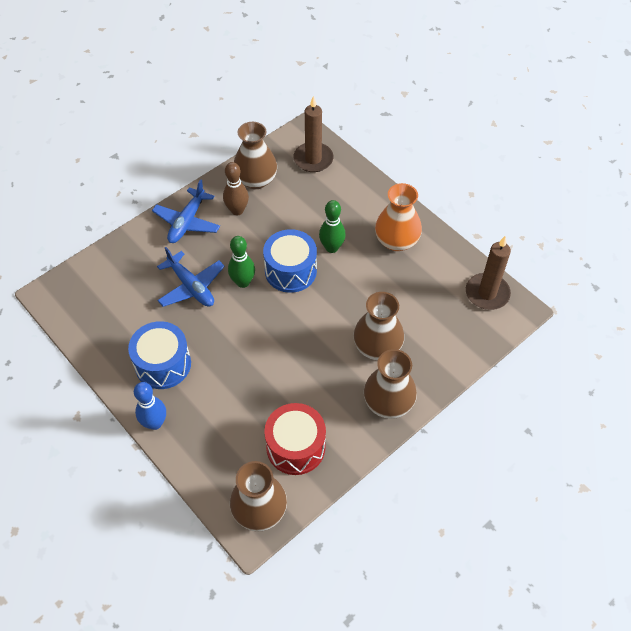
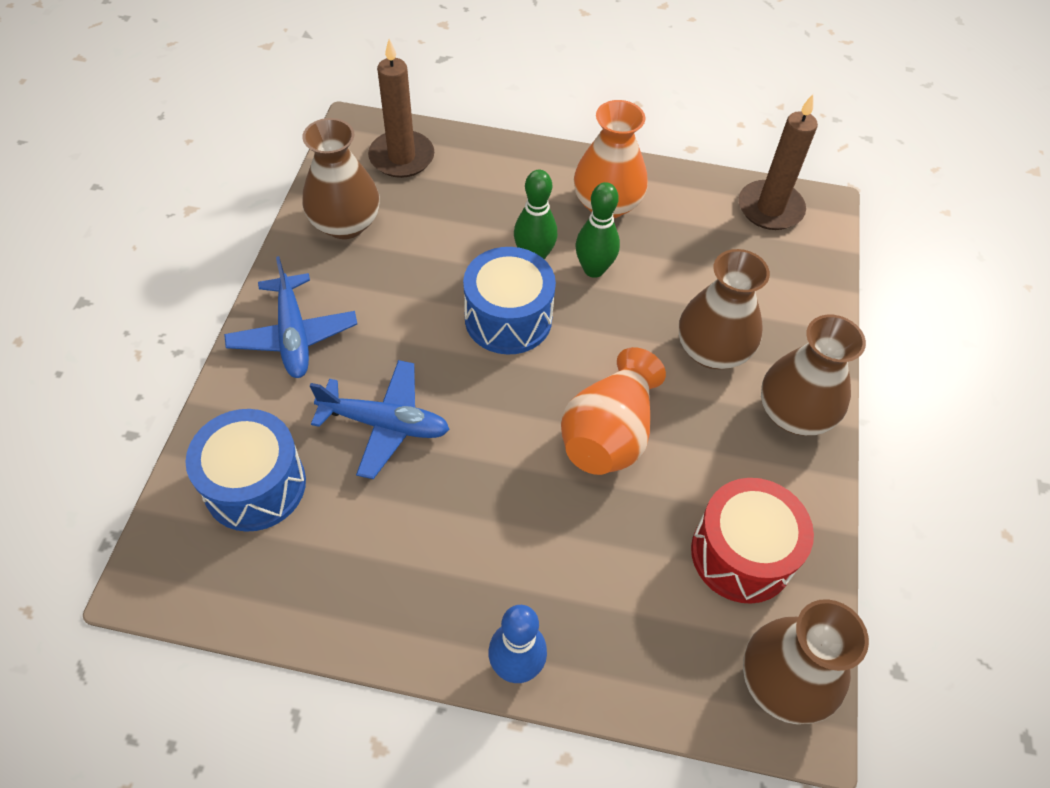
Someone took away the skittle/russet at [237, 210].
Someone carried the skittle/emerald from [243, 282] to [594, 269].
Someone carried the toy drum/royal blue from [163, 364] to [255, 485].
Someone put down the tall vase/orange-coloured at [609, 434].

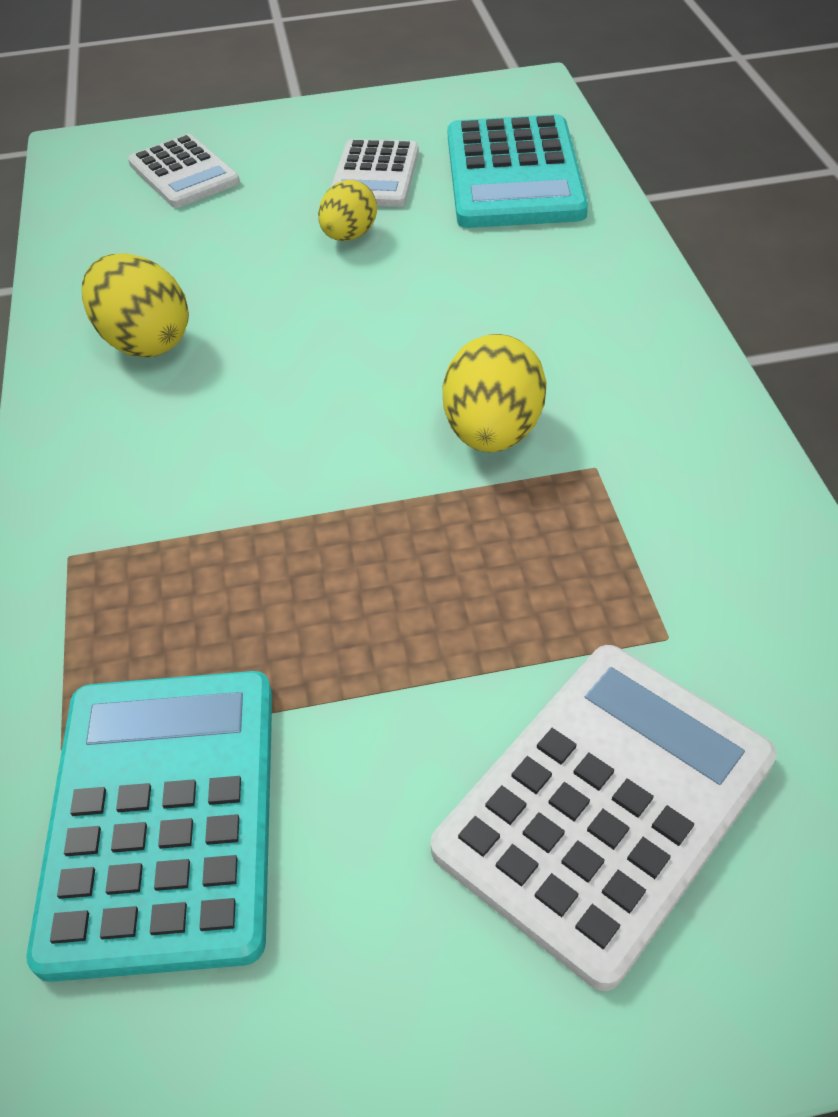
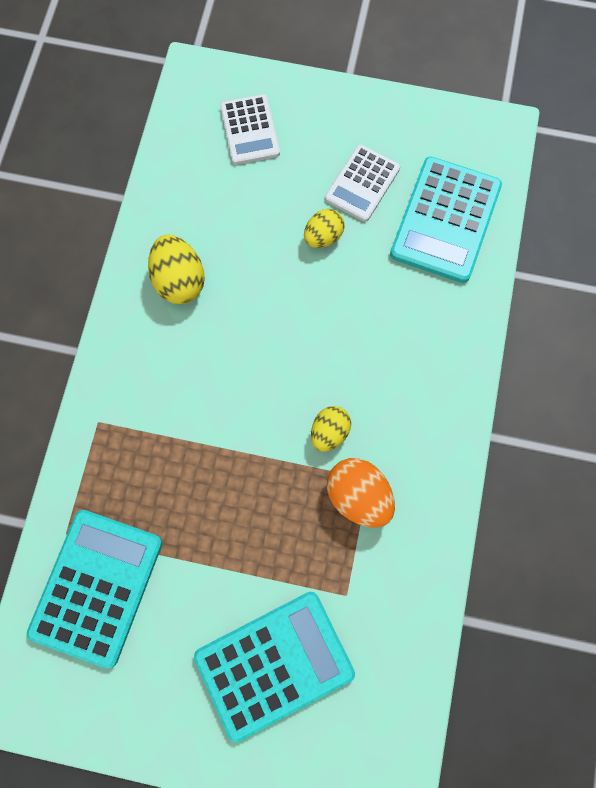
Someone scaled the toy egg/golden at [493, 433] by 0.66.
Someone repainted the pocket calculator/pure white at [605, 805], which became the pocket calculator/turquoise at [274, 664].
Someone put down the toy egg/orange-coloured at [358, 496].

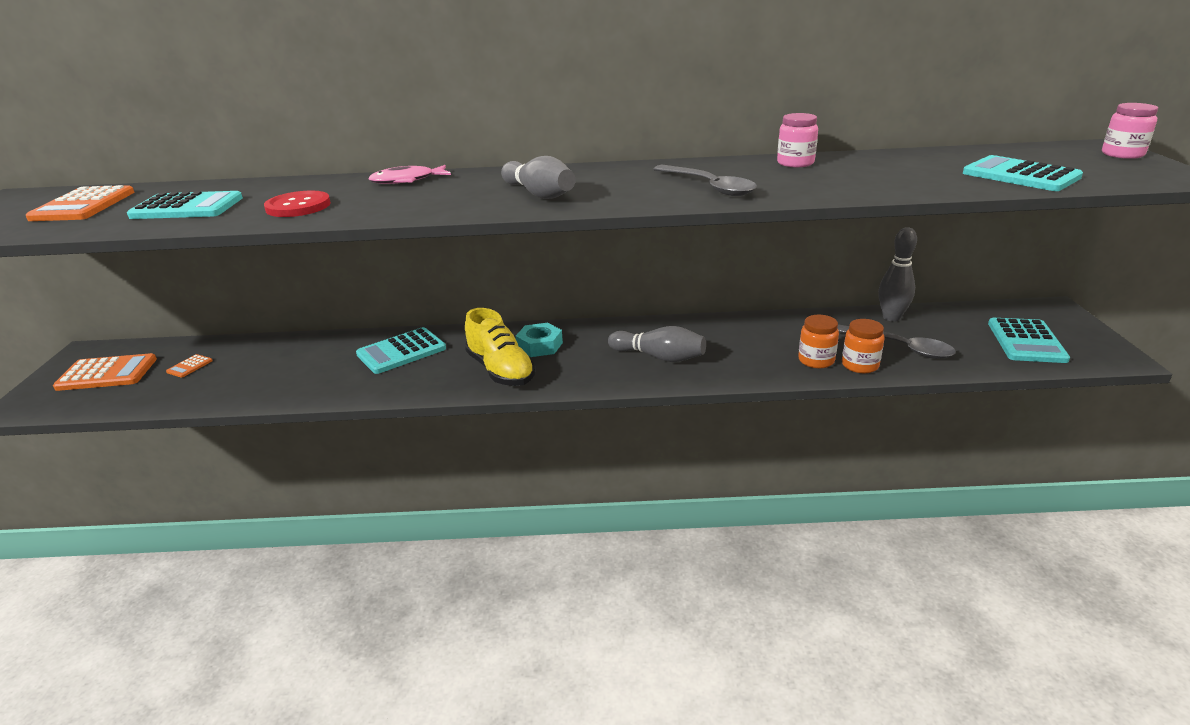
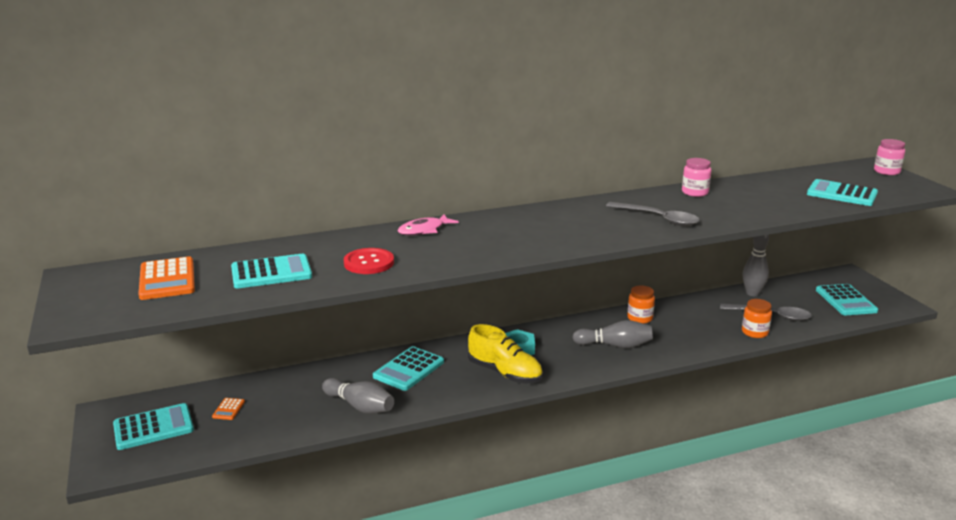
Someone carried the skittle/grey from [539, 194] to [360, 406].
Someone carried the preserve jar/orange-coloured from [816, 360] to [640, 318].
Someone repainted the pocket calculator/orange-coloured at [107, 373], which became the pocket calculator/turquoise at [153, 427].

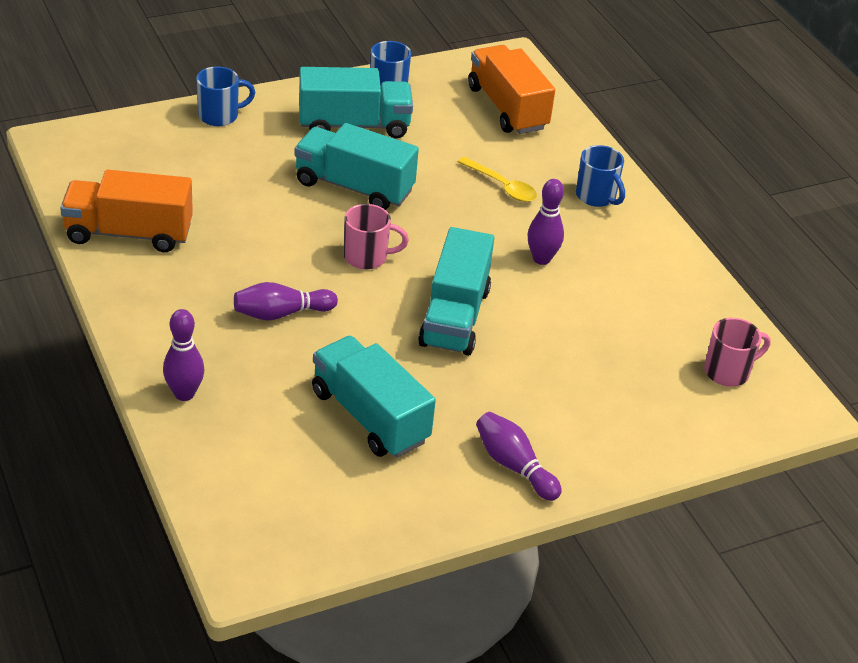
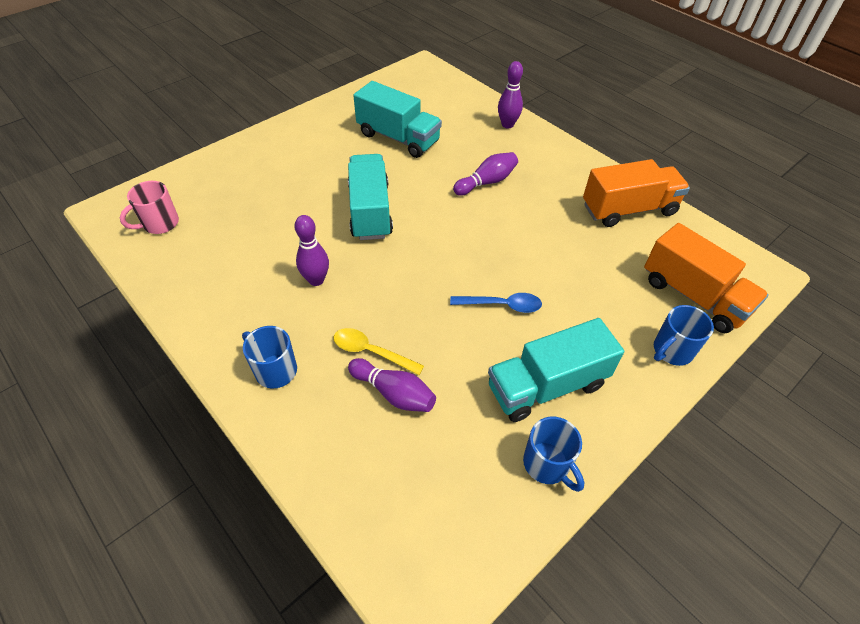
Someone carried the lorry/orange-coloured from [507, 108] to [693, 296].
Someone swapped the lorry/turquoise at [354, 187] for the teaspoon/royal blue at [501, 305].
Someone took away the mug/rose-pink at [367, 257].
Someone carried the skittle/purple from [514, 466] to [394, 393].

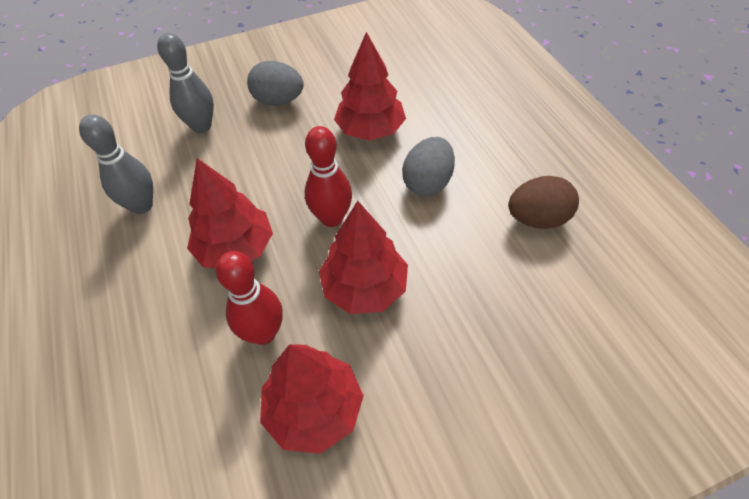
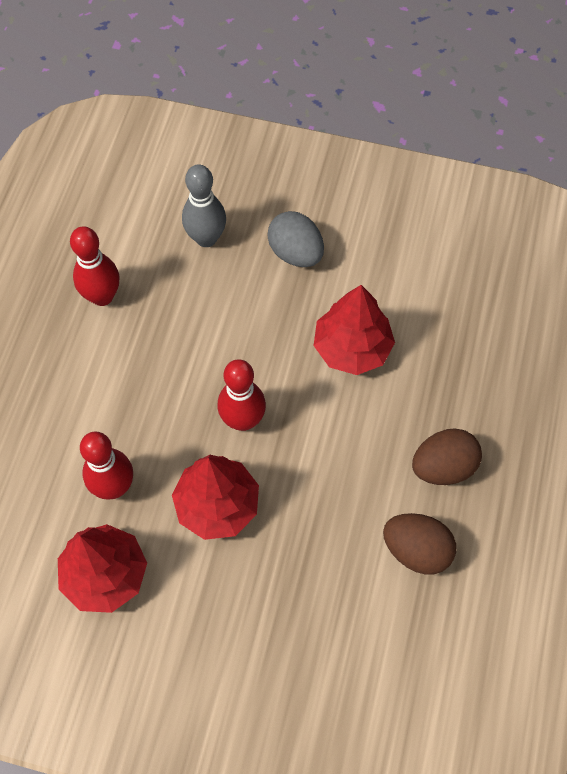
Someone repainted the skittle/grey at [142, 206], which became the skittle/crimson at [102, 296].
Someone took away the toy egg/grey at [427, 183].
Someone took away the tree/crimson at [236, 248].
Someone put down the toy egg/russet at [443, 467].

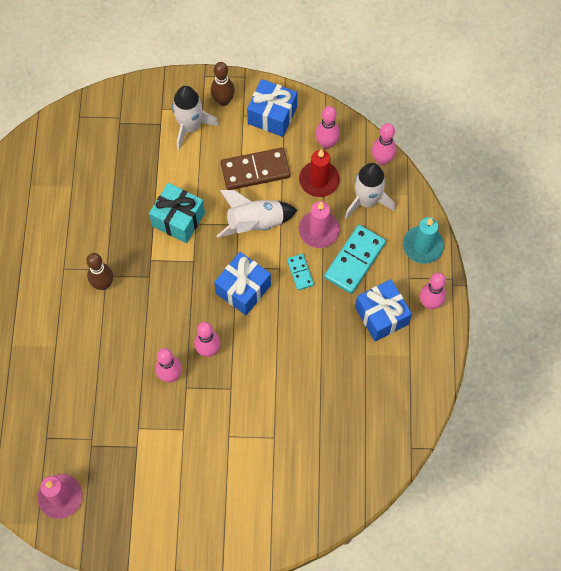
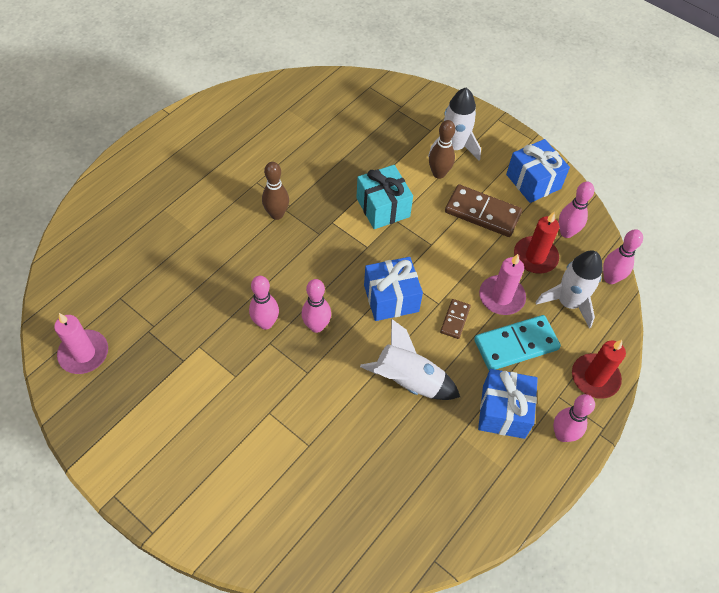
Someone carried the skittle/russet from [223, 101] to [438, 173].
Someone carried the spaceship/pure white from [255, 223] to [408, 380].
Someone repainted the wax candle/turquoise at [422, 246], which became the wax candle/crimson at [595, 377].
Someone repainted the domino piece/turquoise at [300, 272], which became the domino piece/russet at [455, 320].

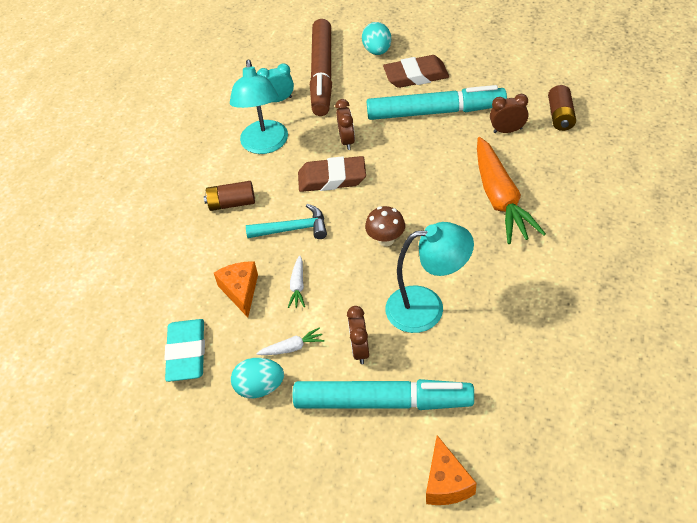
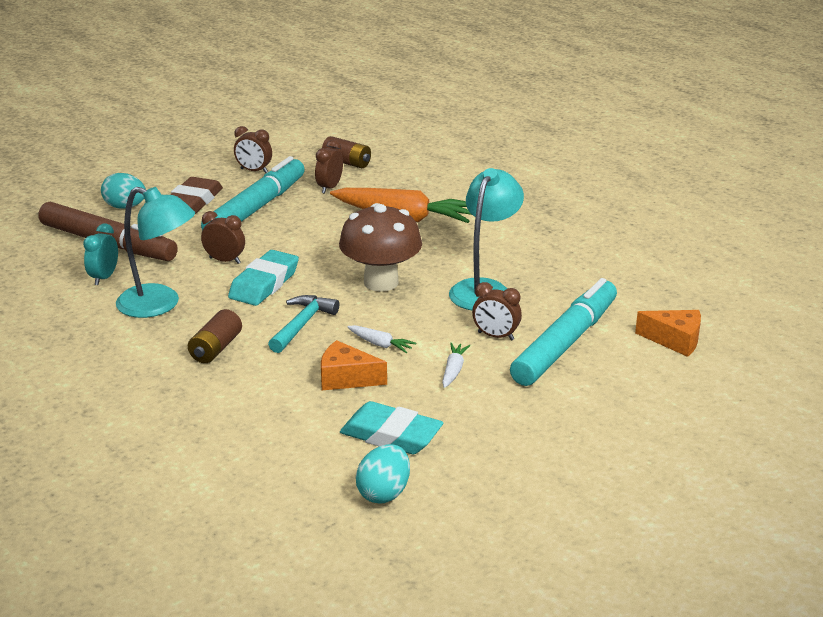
Someone repainted the pencil eraser/russet at [332, 178], which became the pencil eraser/turquoise at [264, 284].
Someone scaled the toadstool/russet at [386, 239] by 1.85.
Someone carried the toy egg/turquoise from [260, 387] to [384, 493].
Someone put down the alarm clock/russet at [254, 171].

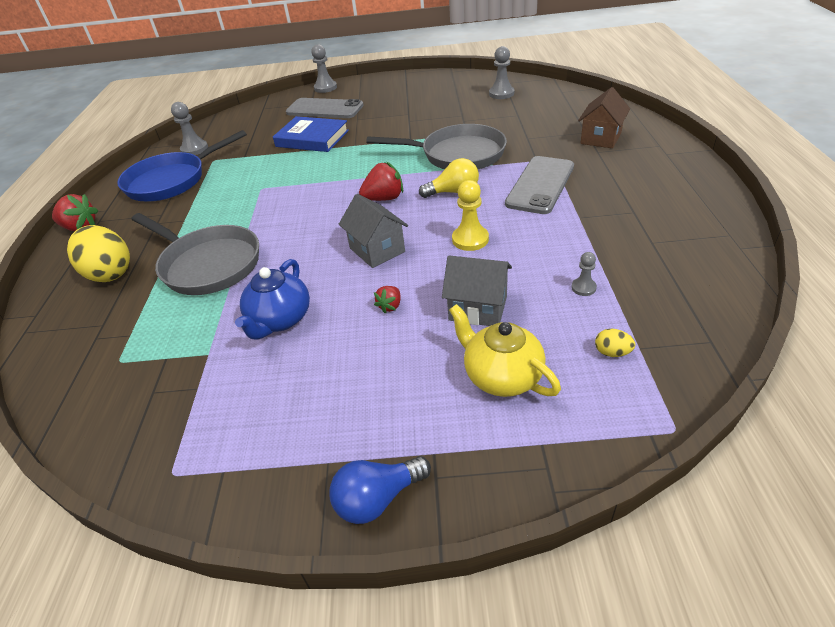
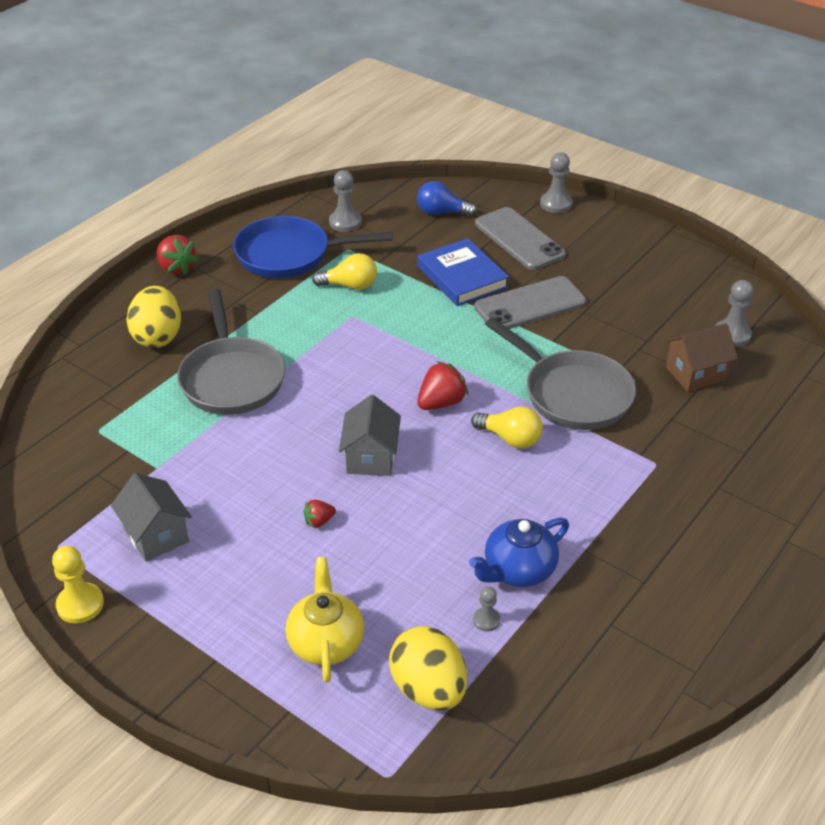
Someone carried the house/russet from [601, 138] to [695, 373].
Someone carried the phone/grey from [540, 185] to [530, 305].
Someone rotated the toy strawberry/crimson at [384, 198] by 60 degrees counterclockwise.
Someone carried the game pawn/golden from [470, 239] to [80, 604].
Someone carried the house/grey from [478, 308] to [156, 535].
Someone carried the teapot/royal blue from [280, 320] to [518, 570].
Someone scaled the toy egg/golden at [612, 352] by 2.39.
Someone carried the lightbulb/royal blue from [378, 498] to [441, 213].
Someone put down the lightbulb/golden at [350, 285].

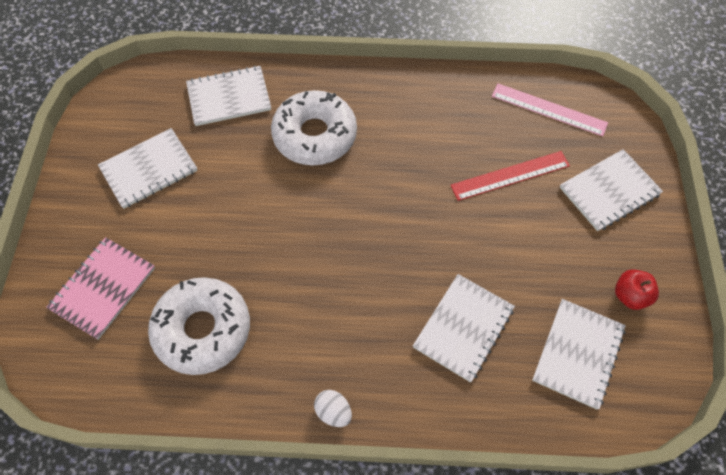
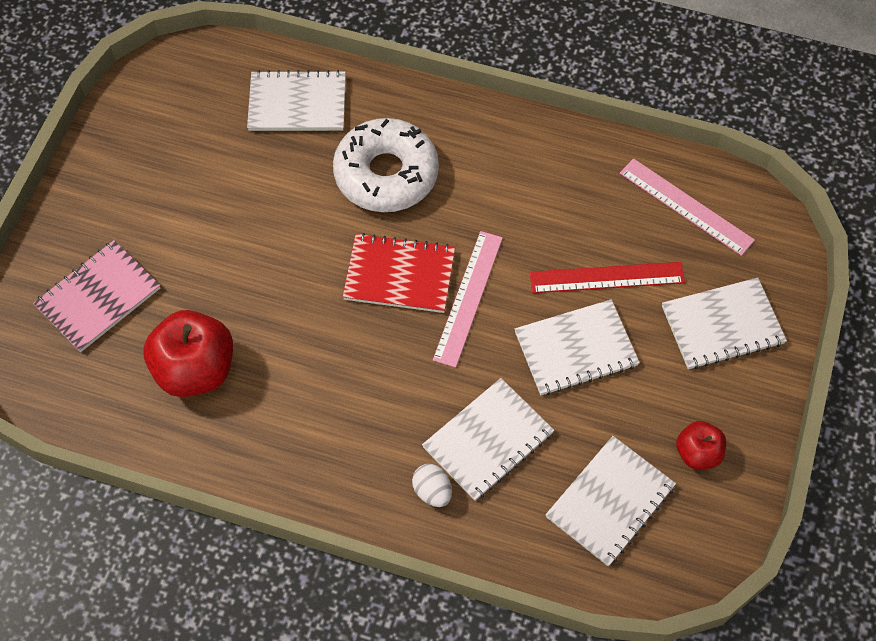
Someone carried the exercise book/pure white from [149, 169] to [575, 349].
Someone swapped the doughnut/pure white at [203, 330] for the toy apple/crimson at [195, 370].
Someone carried the toy egg/pure white from [333, 412] to [432, 491].
Someone put down the measuring stick/rose-pink at [468, 297].
Someone put down the exercise book/crimson at [399, 275].

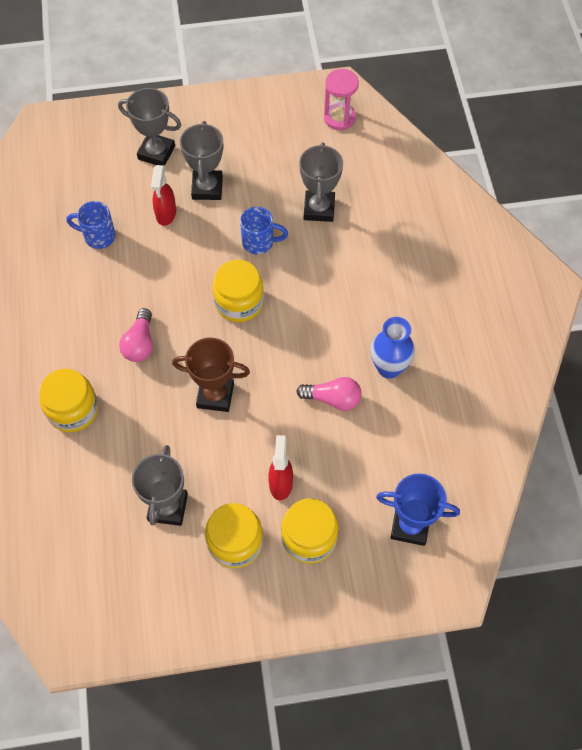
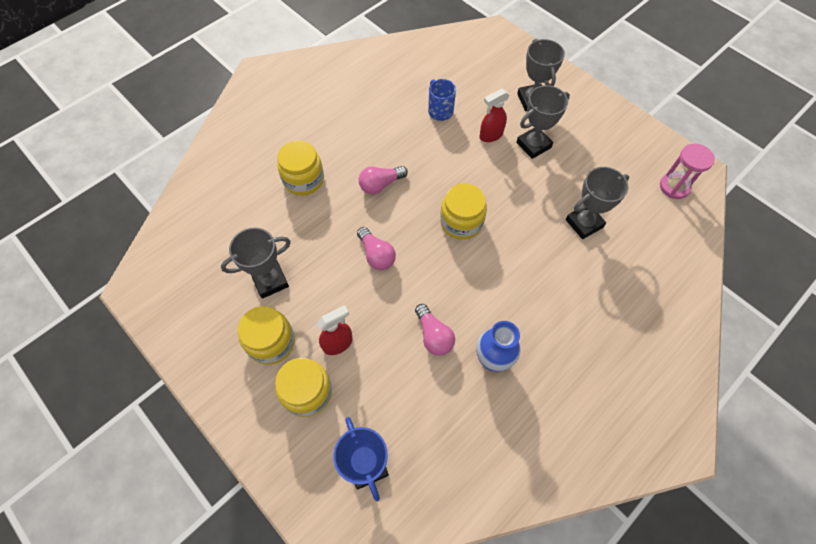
Someone took away the mug/royal blue at [259, 242].
Someone swapped the prize cup/russet at [215, 395] for the lightbulb/rose-pink at [376, 255].

